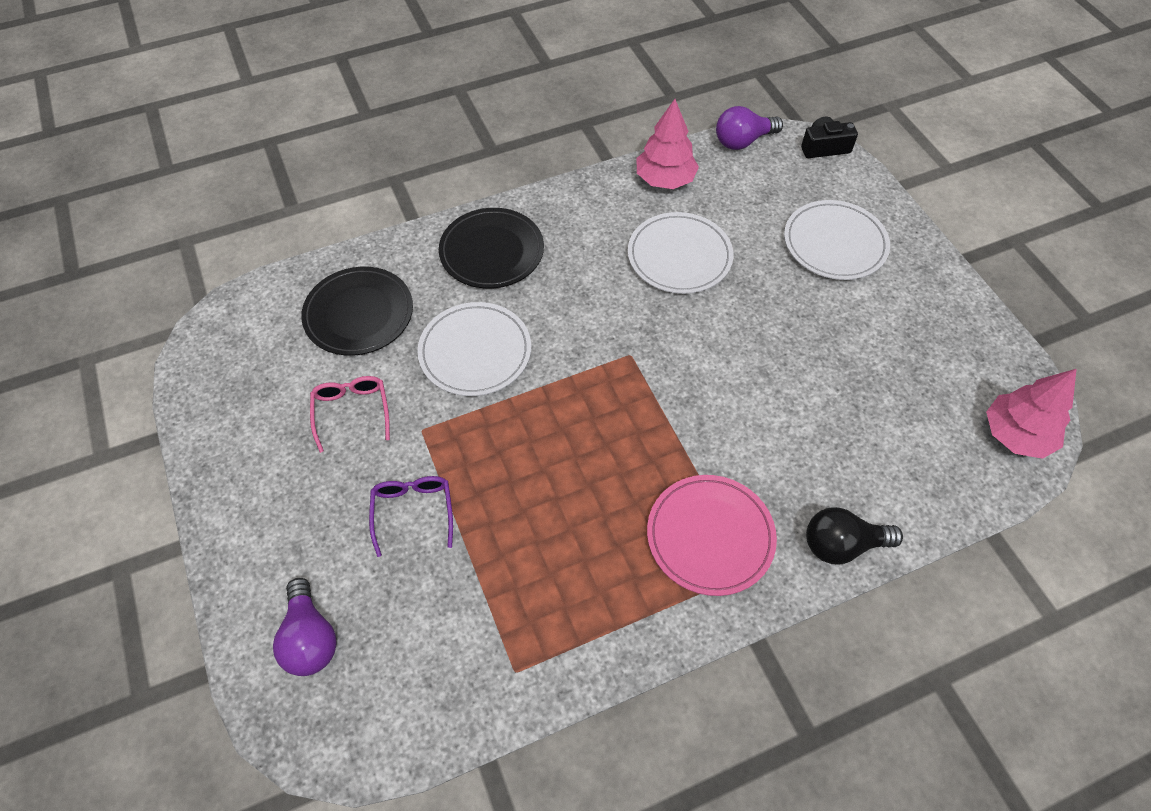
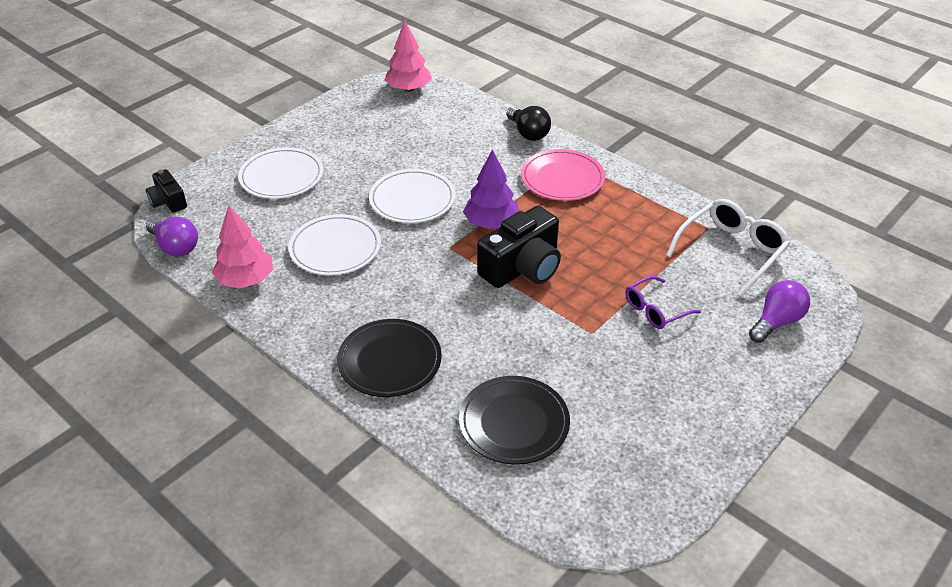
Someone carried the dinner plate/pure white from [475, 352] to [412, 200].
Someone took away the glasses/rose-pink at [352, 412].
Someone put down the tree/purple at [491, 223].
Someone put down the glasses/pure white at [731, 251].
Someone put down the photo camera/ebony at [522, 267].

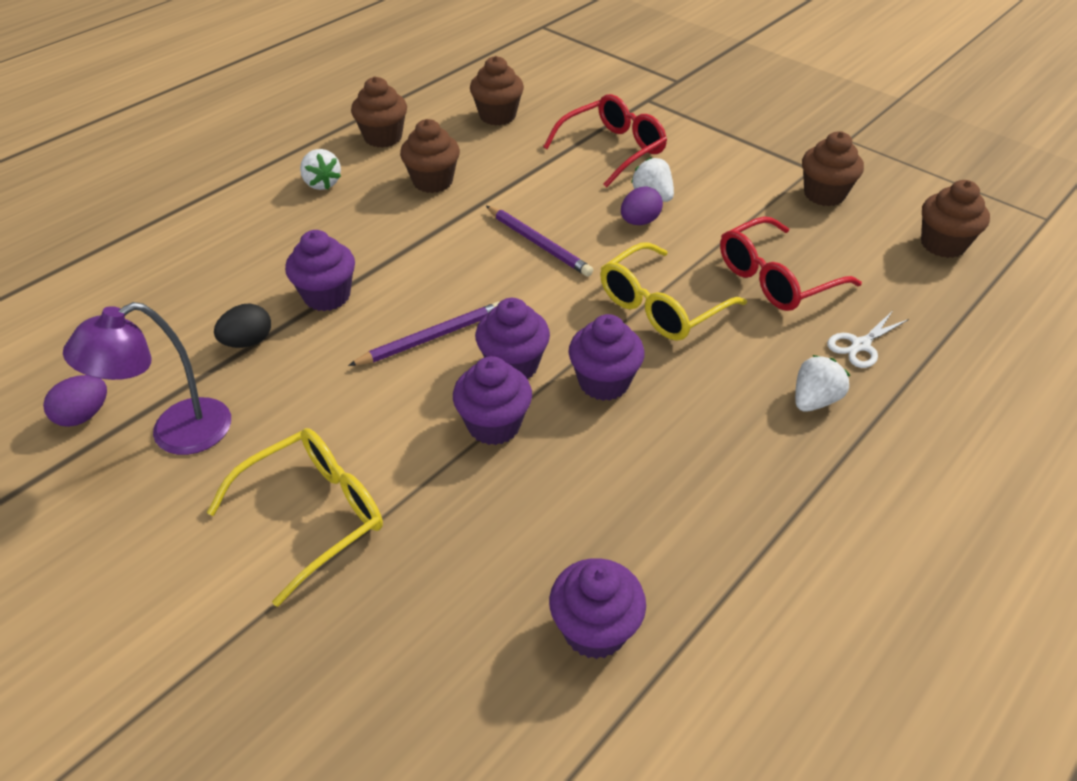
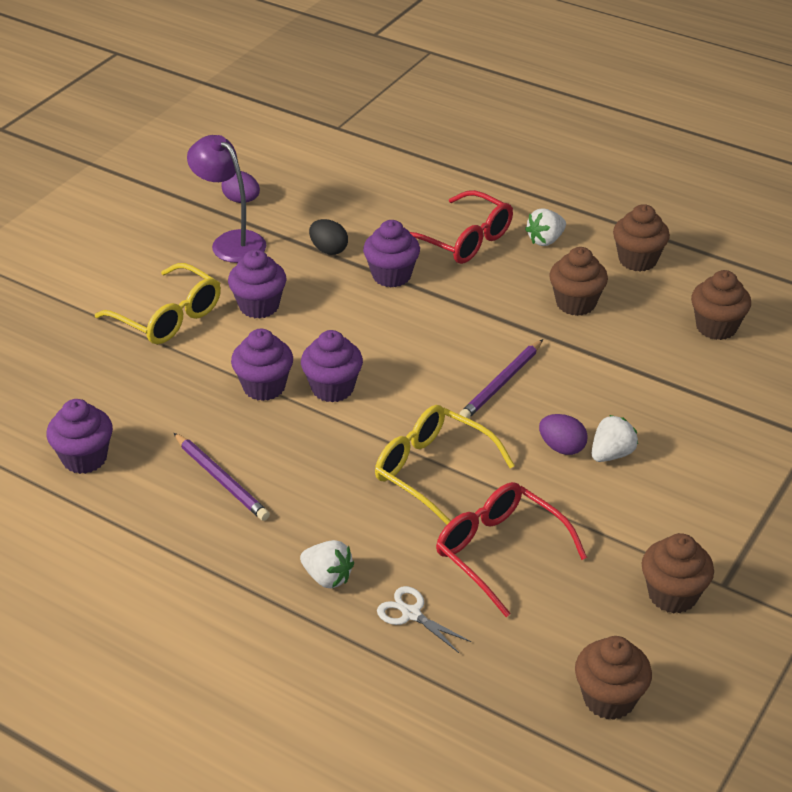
Someone carried the glasses/crimson from [613, 149] to [464, 240].
Someone carried the wooden pencil/purple from [431, 338] to [221, 479].
Someone carried the muffin/purple from [604, 382] to [259, 306].

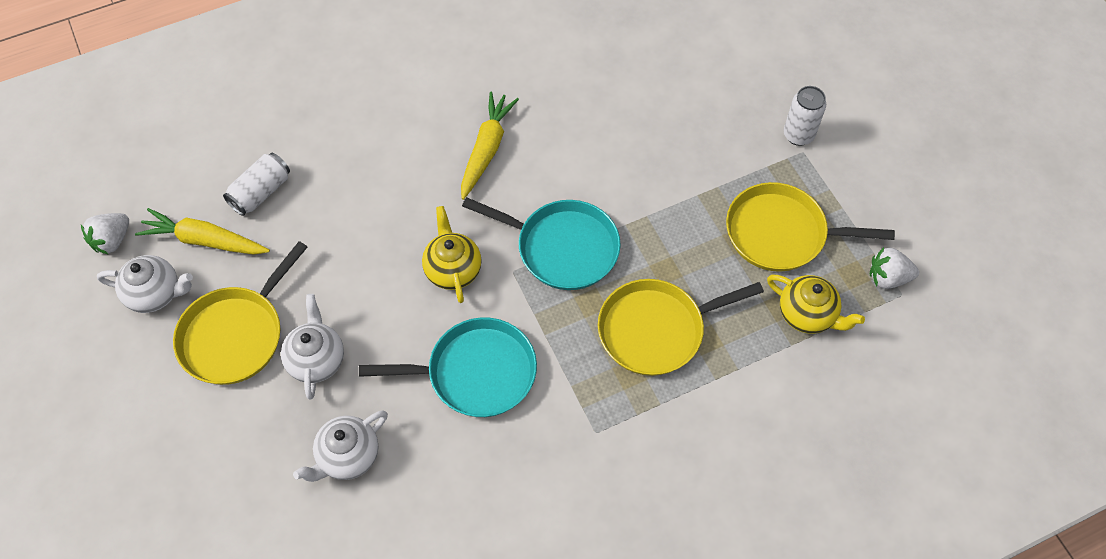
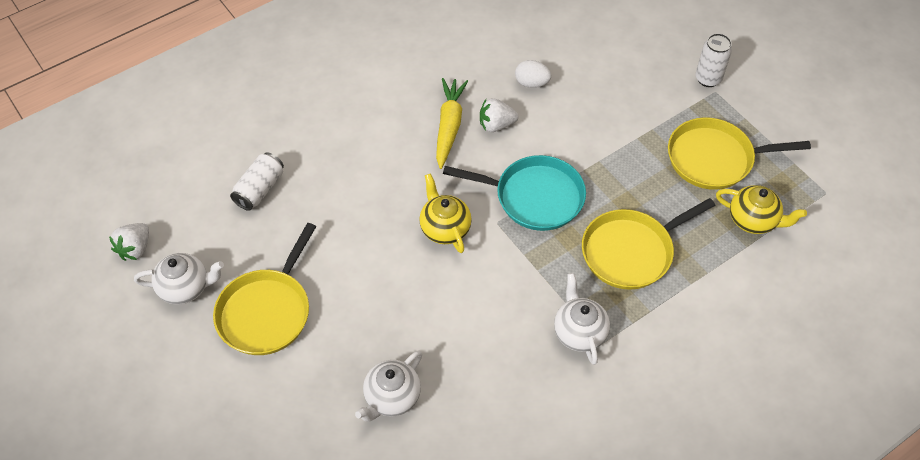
Someone took away the root vegetable/golden at [204, 240].
Someone carried the toy strawberry/pure white from [888, 278] to [496, 125].
Someone carried the teapot/pure white from [316, 360] to [579, 332].
Someone took away the frying pan/turquoise at [476, 372].
Someone put down the toy egg/pure white at [531, 83].

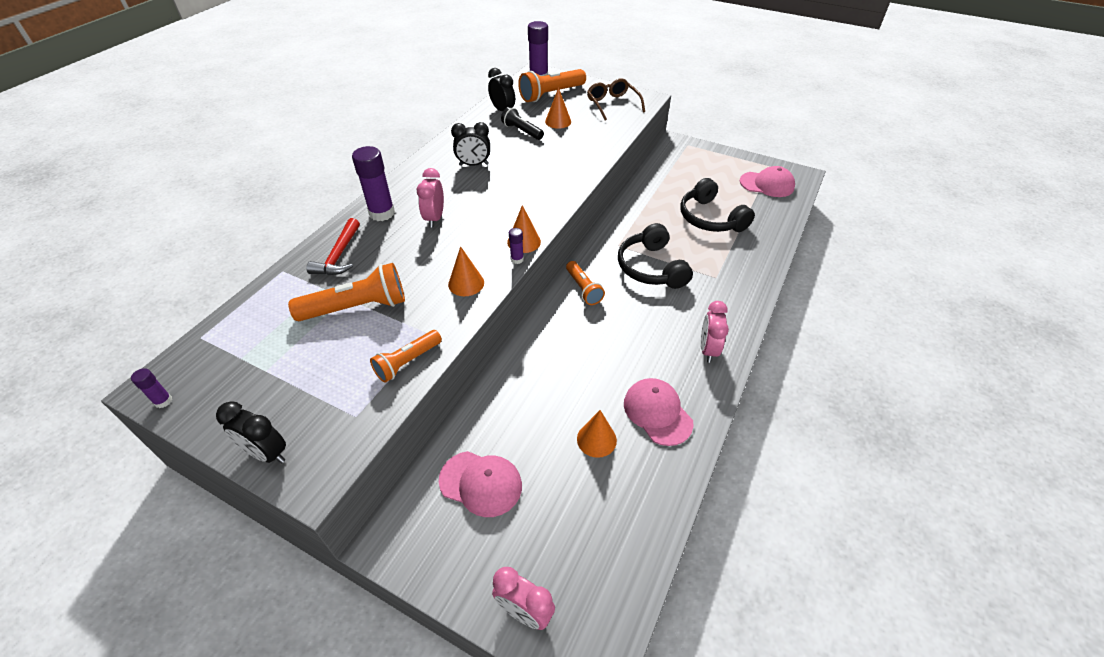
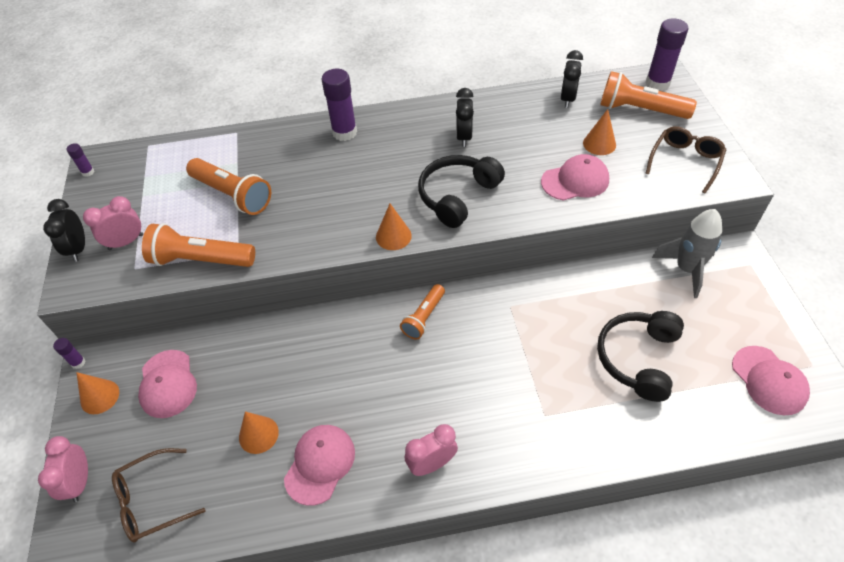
Someone took away the pocket torch/ebony at [522, 131].
Someone rotated the alarm clock/ebony at [473, 165] by 45 degrees clockwise.
Someone carried the alarm clock/rose-pink from [434, 218] to [126, 242].
Someone took away the hammer/crimson at [339, 255].
Someone carried the headphones/ebony from [651, 267] to [458, 196].
Someone carried the glue/purple from [517, 259] to [78, 362].
Someone carried the cone shape/orange-coloured from [466, 283] to [100, 396].
Someone scaled the pocket torch/orange-coloured at [407, 362] by 1.60.
Someone put down the cap/rose-pink at [575, 181].
Someone put down the spaceship/grey at [686, 269].
Someone put down the glasses/russet at [152, 500].

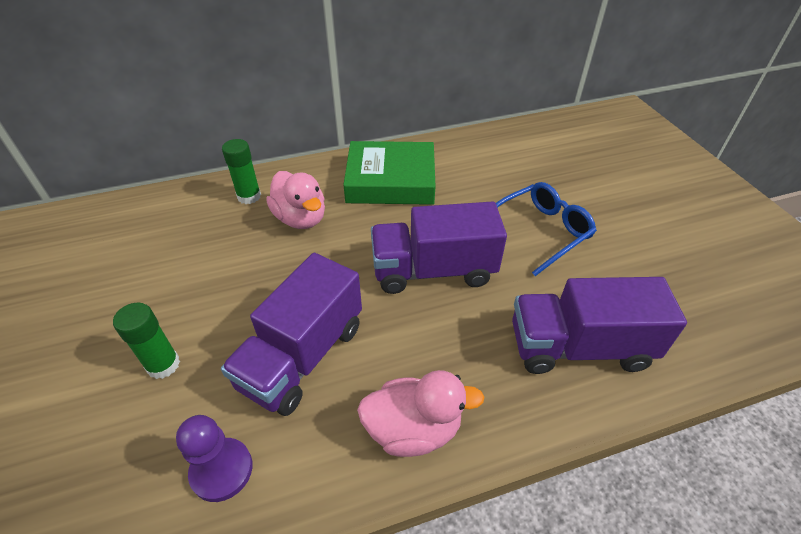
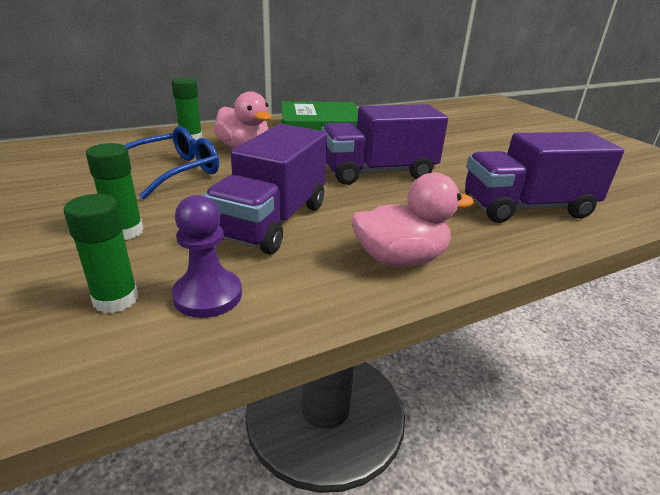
Someone carried the glasses/royal blue from [541, 231] to [175, 171].
Someone put down the glue/emerald at [116, 299].

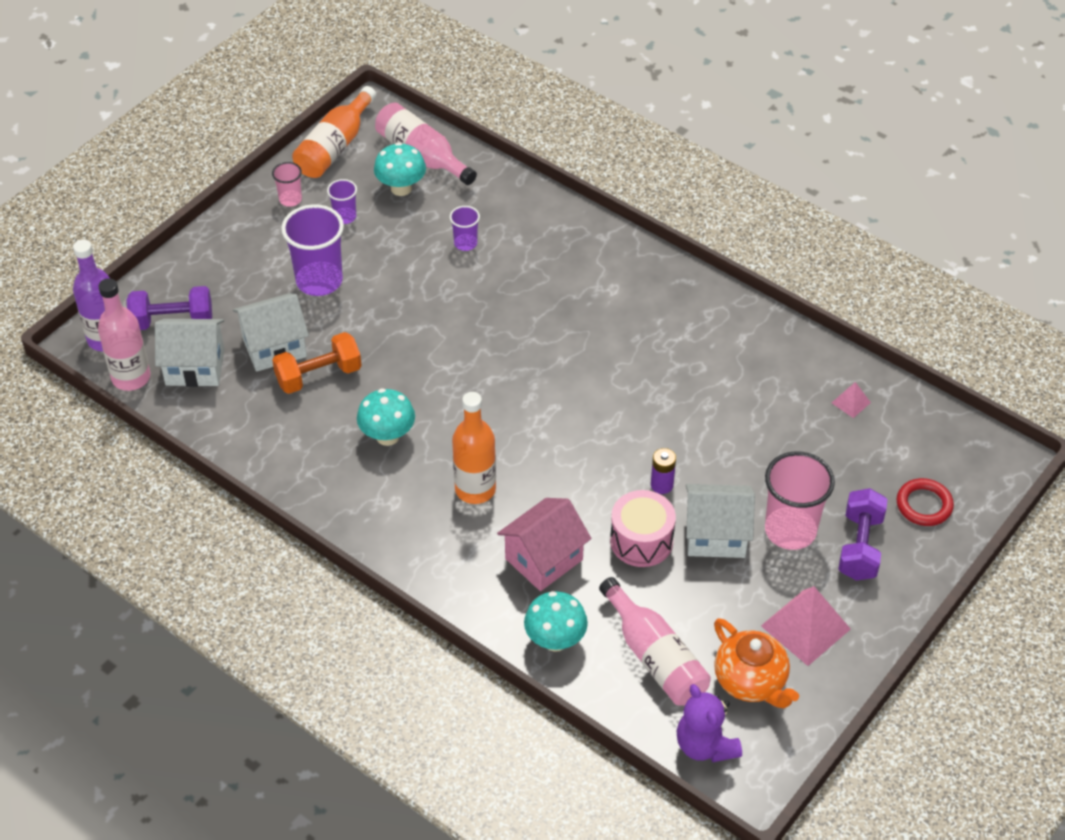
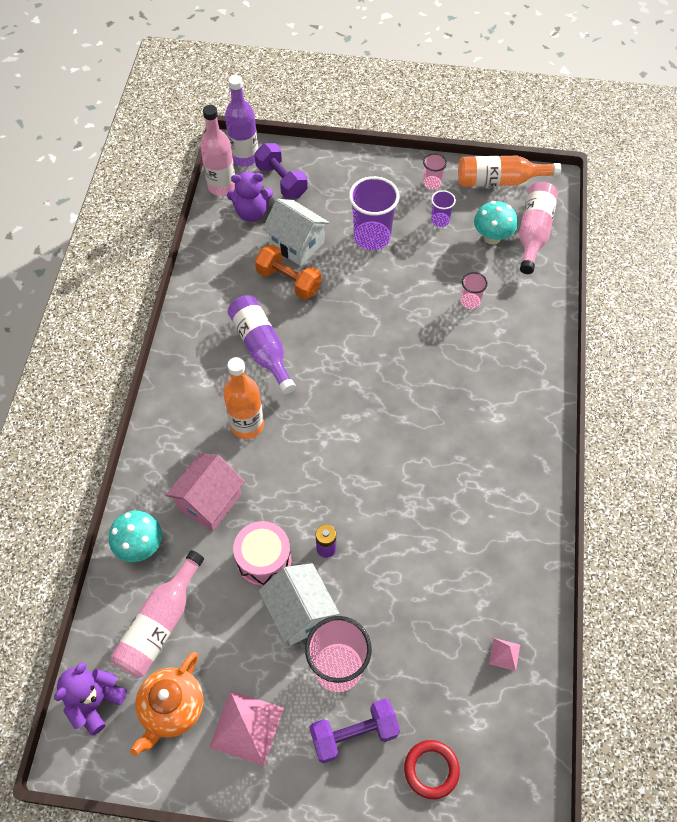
Someone repainted the cup/purple at [465, 243], which became the cup/rose-pink at [470, 302].
Someone swapped the house/pure white at [195, 367] for the teddy/purple at [252, 213].
Someone swapped the toadstool/turquoise at [387, 436] for the drink bottle/purple at [261, 348].
Someone rotated the house/rose-pink at [544, 559] by 75 degrees counterclockwise.

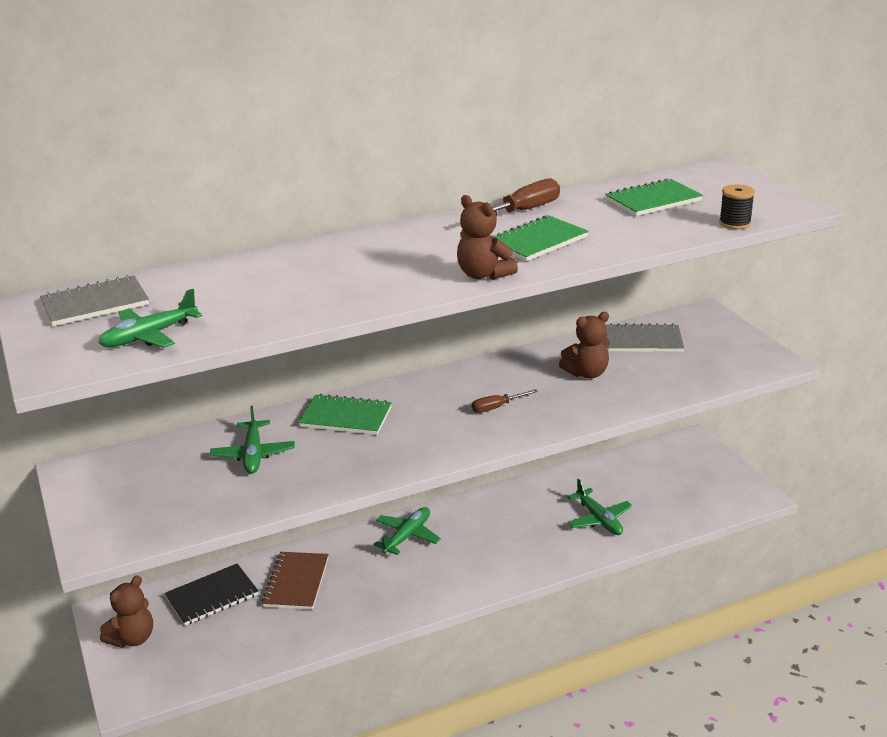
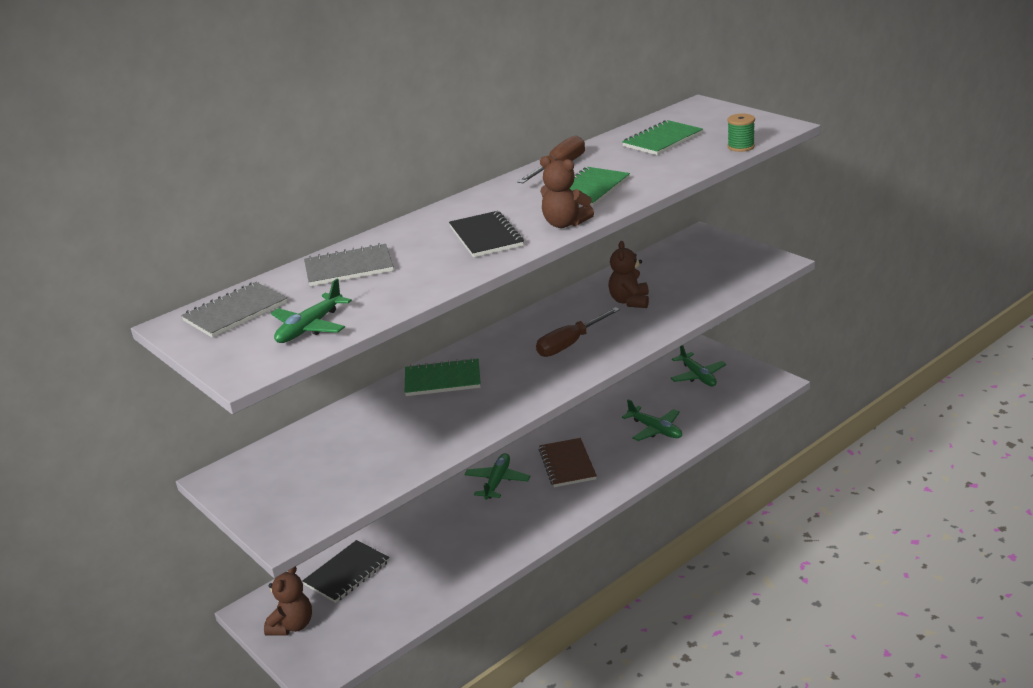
Someone repainted the spool/ebony at [734, 223], which became the spool/emerald at [741, 147].
Someone rotated the teddy/russet at [587, 373] by 135 degrees clockwise.
Someone carried the exercise book/grey from [643, 341] to [349, 268].
Someone scaled the hand screwdriver/russet at [497, 407] by 1.68.
Someone carried the aeroplane/emerald from [253, 455] to [698, 376].
Someone carried the exercise book/russet from [296, 582] to [567, 464].
Someone put down the exercise book/ebony at [486, 237].

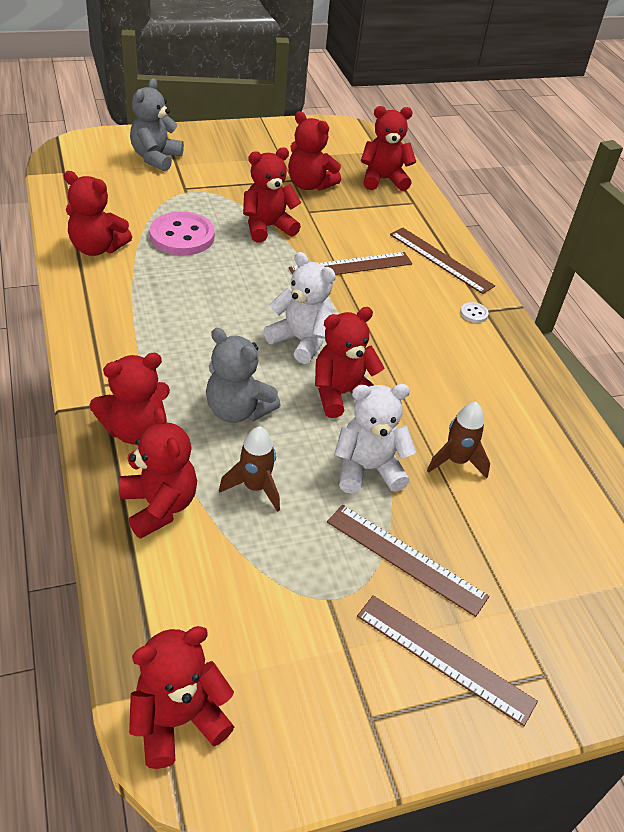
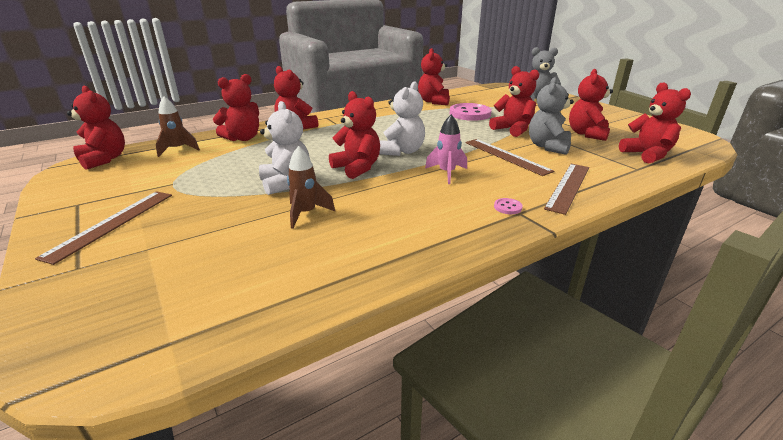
Someone repainted the sewing button/pure white at [474, 313], which became the sewing button/rose-pink at [507, 207].
Someone carried the teddy/grey from [237, 410] to [548, 147].
Someone carried the spaceship/russet from [255, 487] to [178, 149].
Someone took away the measuring stick/russet at [405, 558].
Someone put down the spaceship/rose-pink at [446, 173].

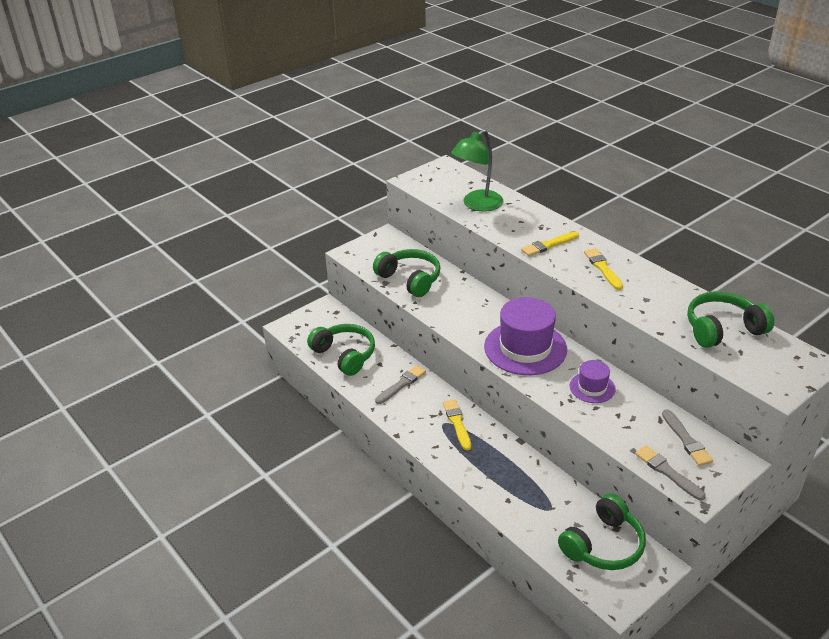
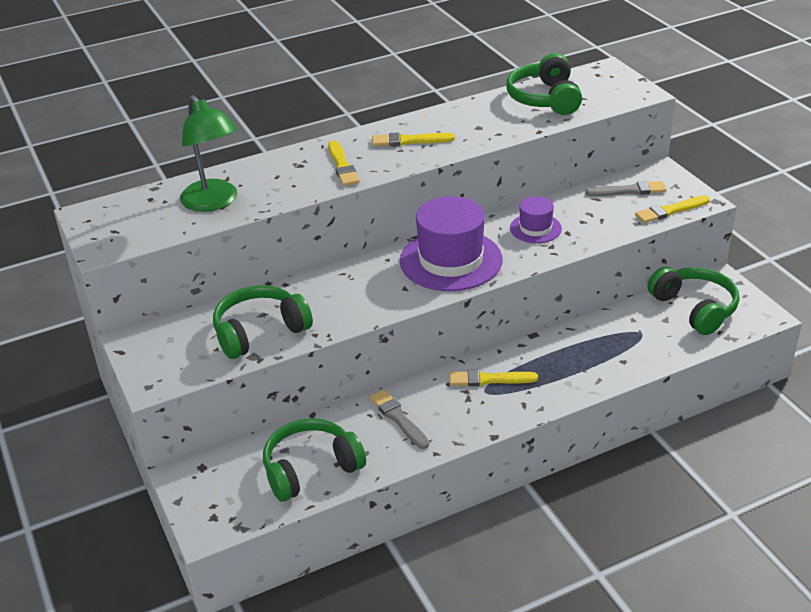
Someone repainted the brush/grey at [667, 472], which became the brush/golden at [670, 211].

